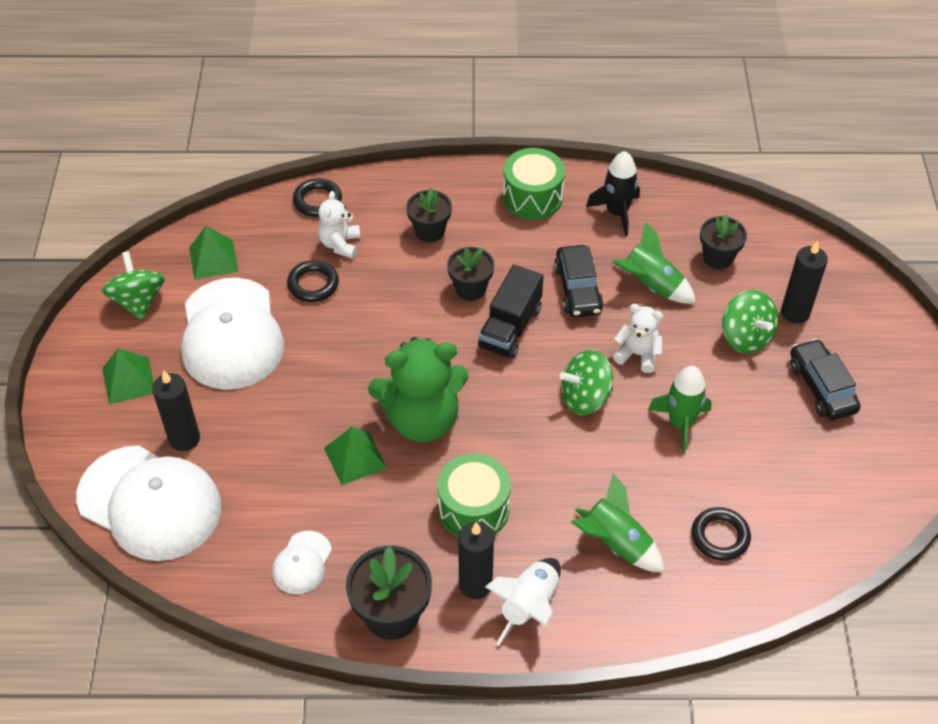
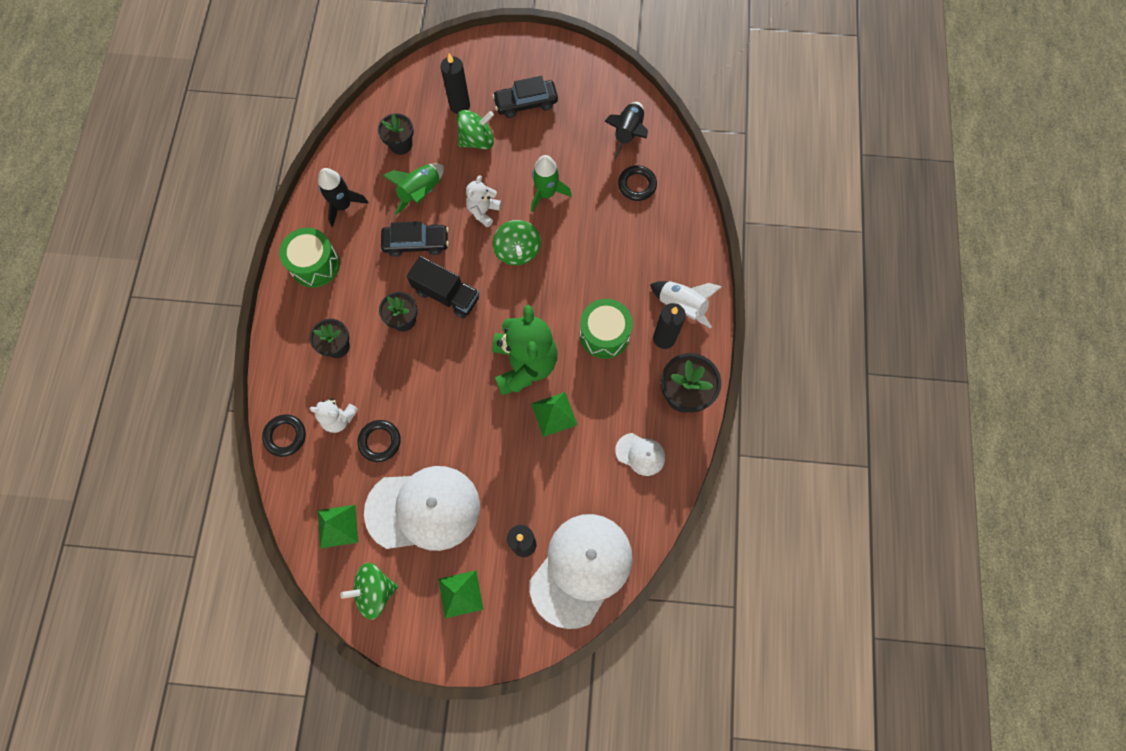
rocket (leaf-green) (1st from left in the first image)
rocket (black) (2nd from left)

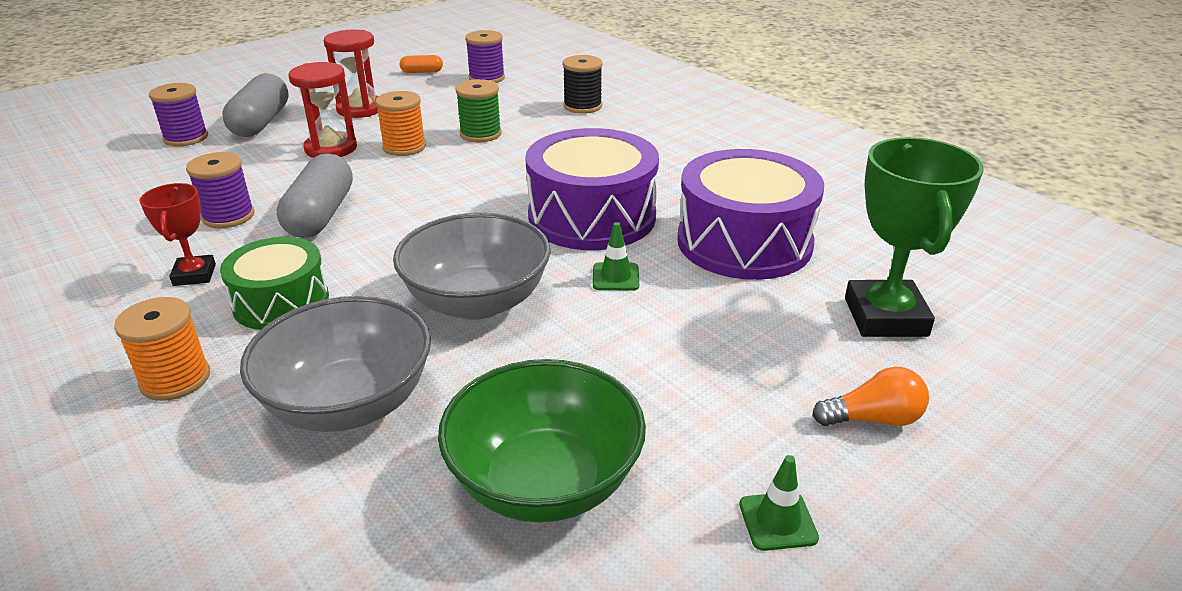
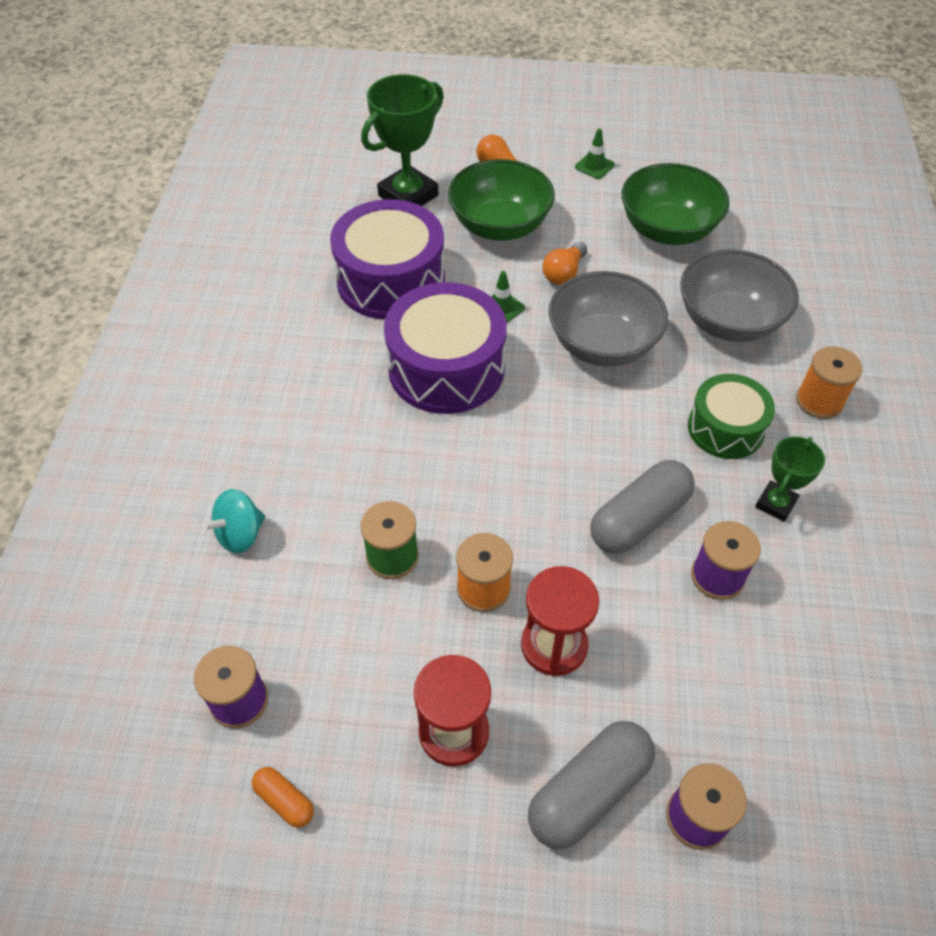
bowl (leaf-green) (1st from left)
light bulb (bright orange) (2nd from left)
whirligig (aqua)
award cup (leaf-green) (2nd from left)

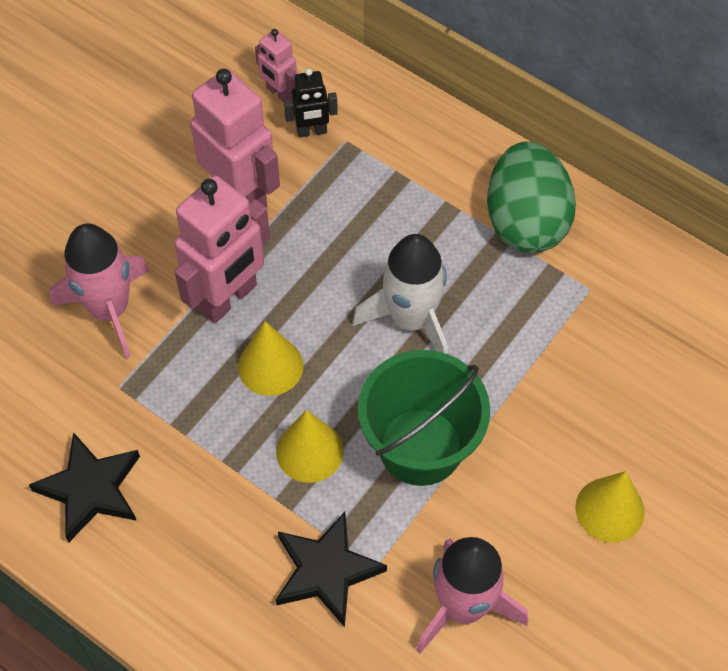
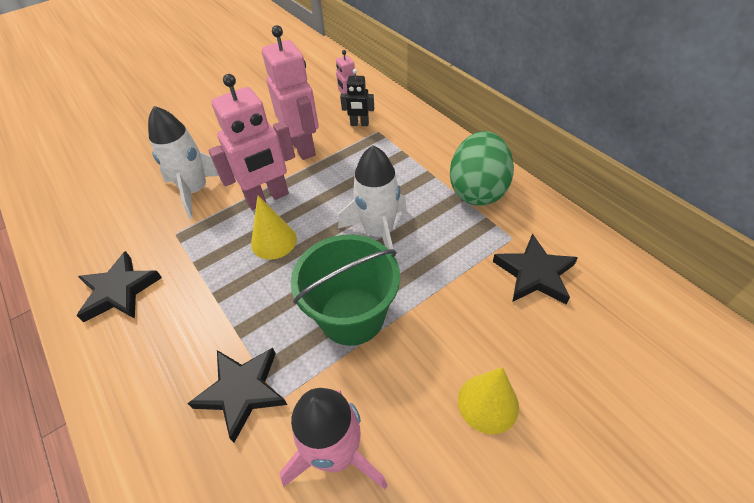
cone shape (yellow) (2nd from left in the first image)
star shape (black) (3rd from left)
rocket (white) (1st from left)

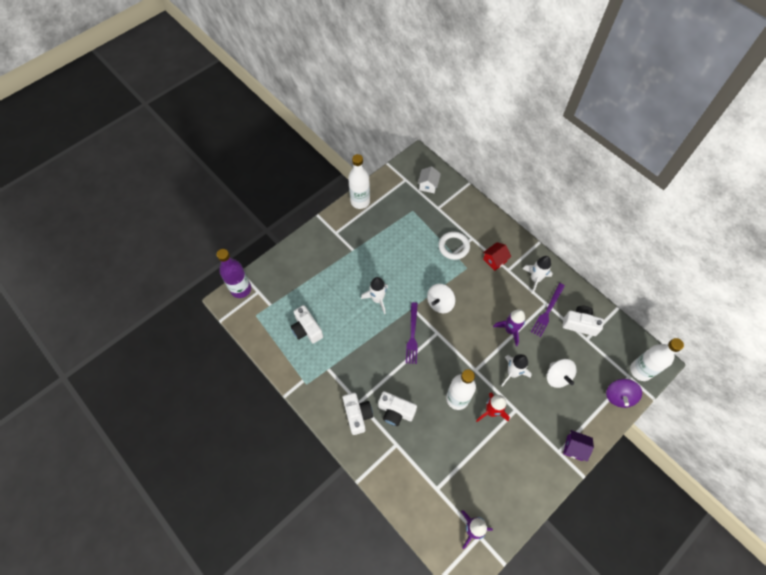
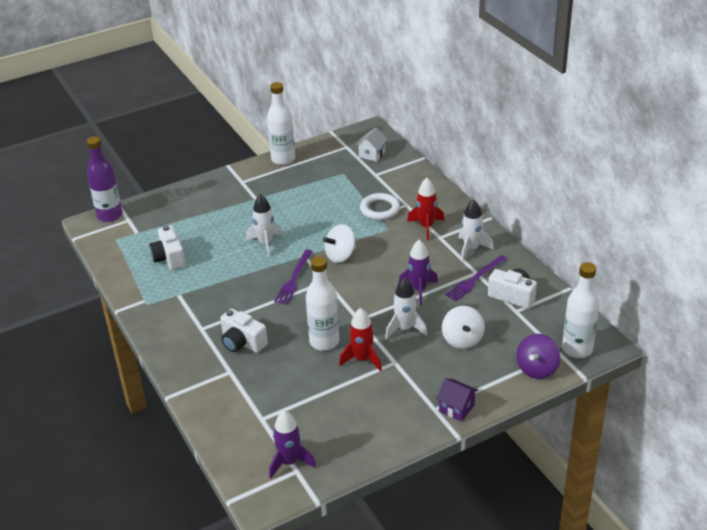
photo camera (white) (2nd from left in the first image)
rocket (red) (2nd from left)

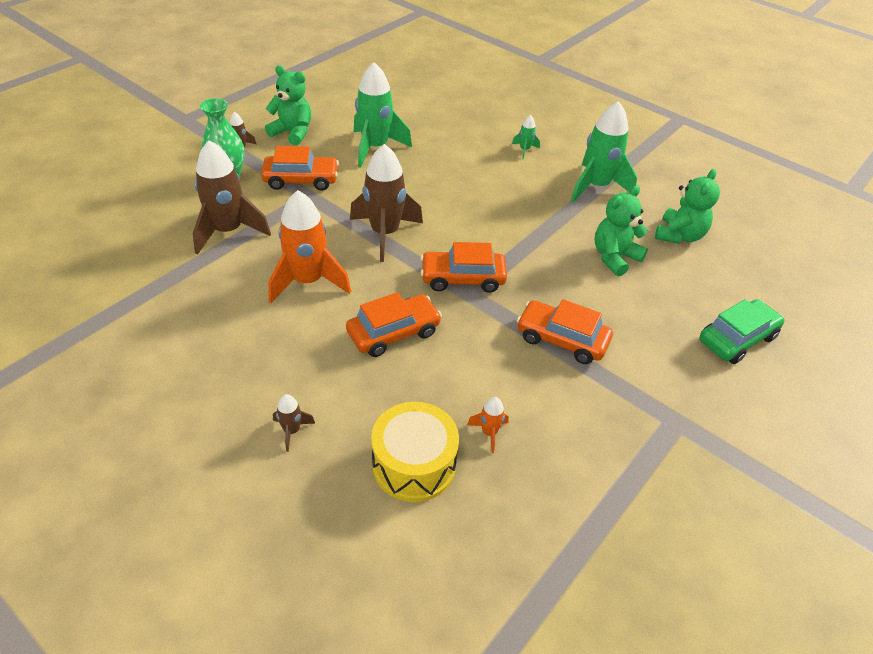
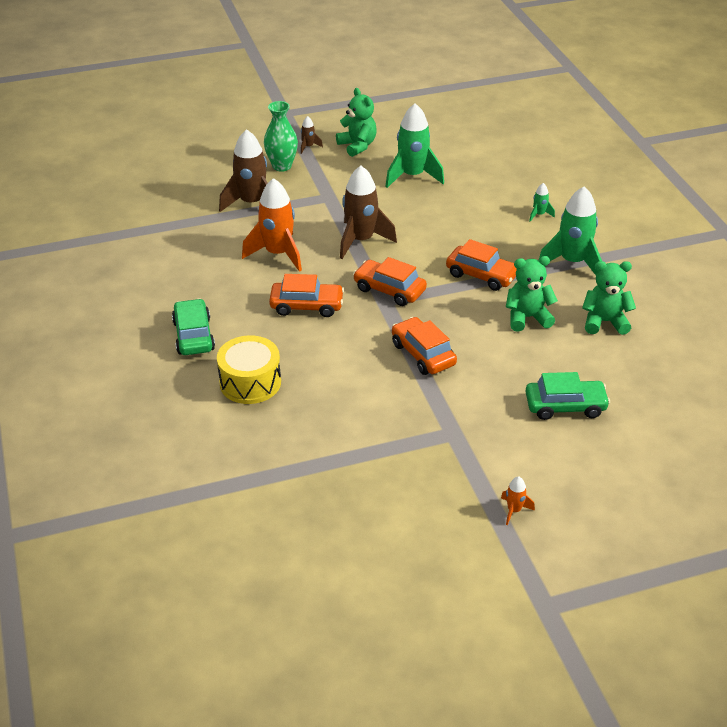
automobile (bright orange) (4th from left)
rocket (bright orange) (2nd from left)
automobile (leaf-green) (1st from left)
teddy (leaf-green) (3rd from left)

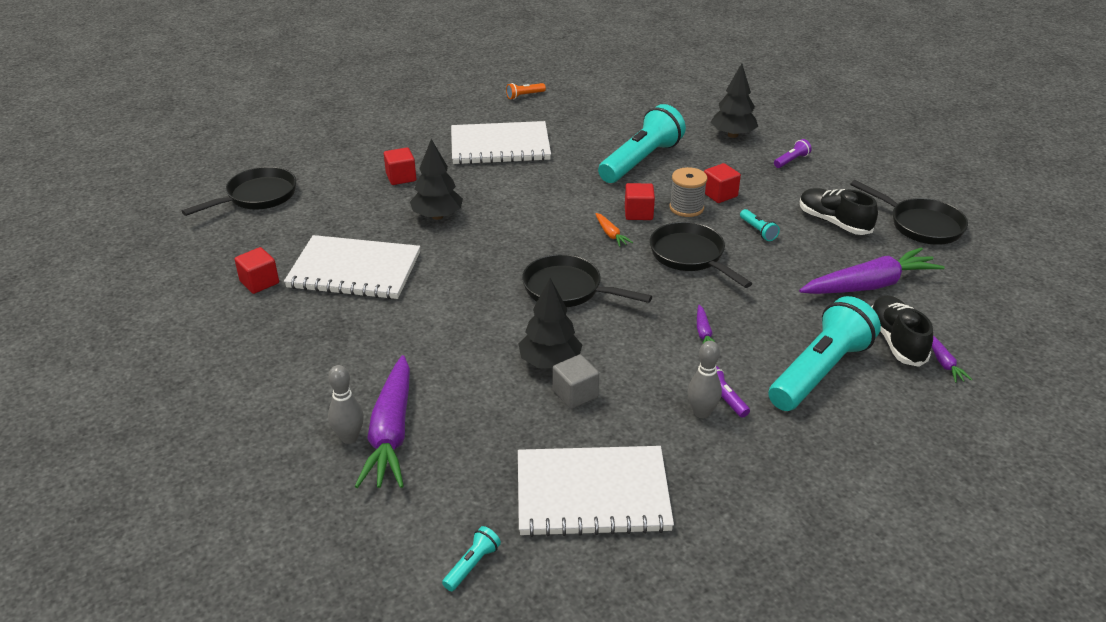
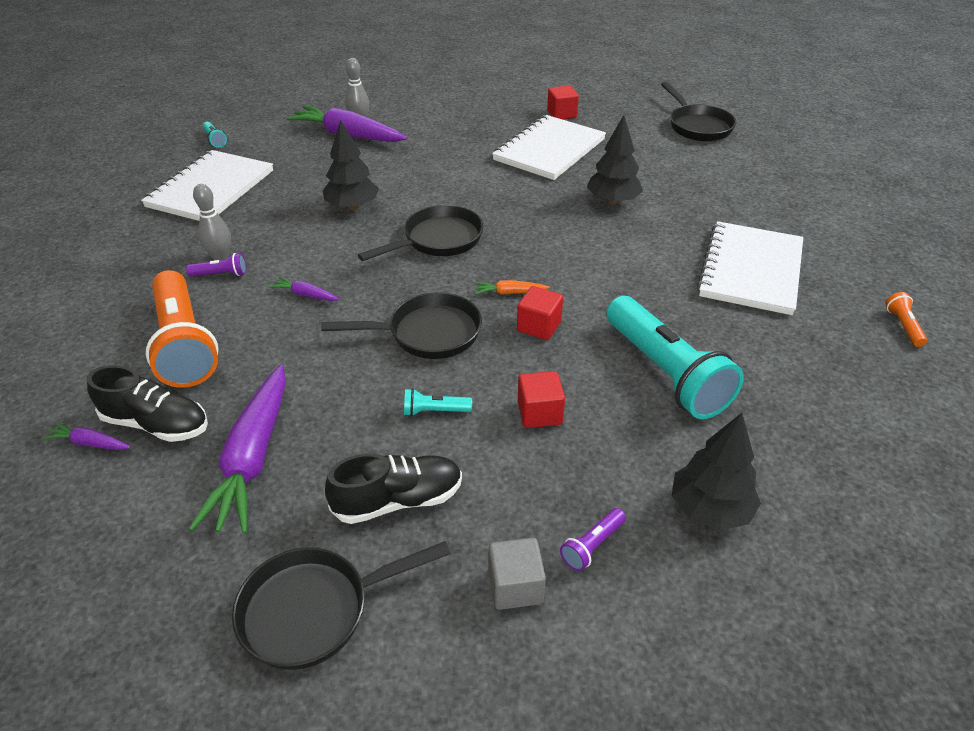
block (red) (2nd from left in the first image)
spool (grey)
block (grey)
flashlight (bright orange) (1st from left)
flashlight (violet) (2nd from left)

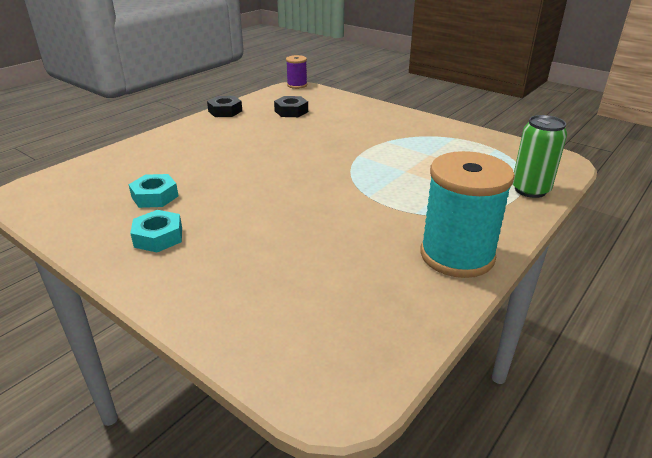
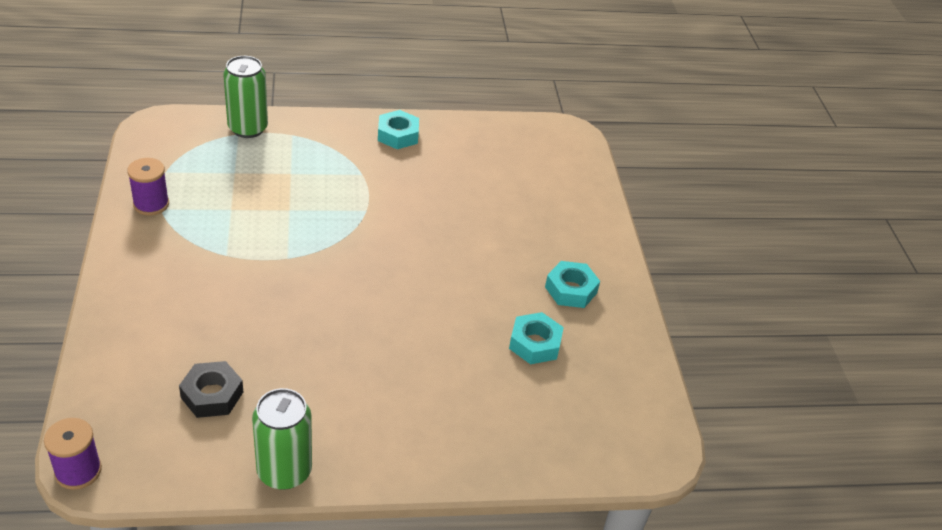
spool (violet) (2nd from left)
soda can (leaf-green) (2nd from left)
nut (aqua) (1st from left)

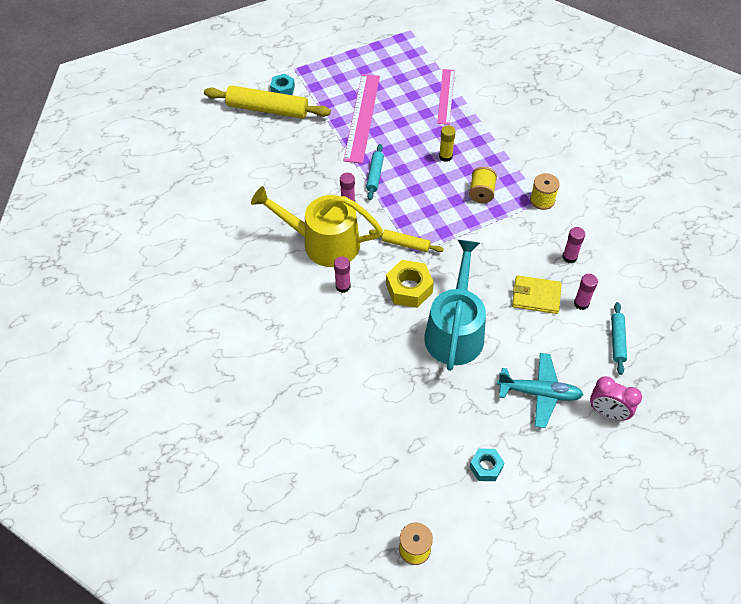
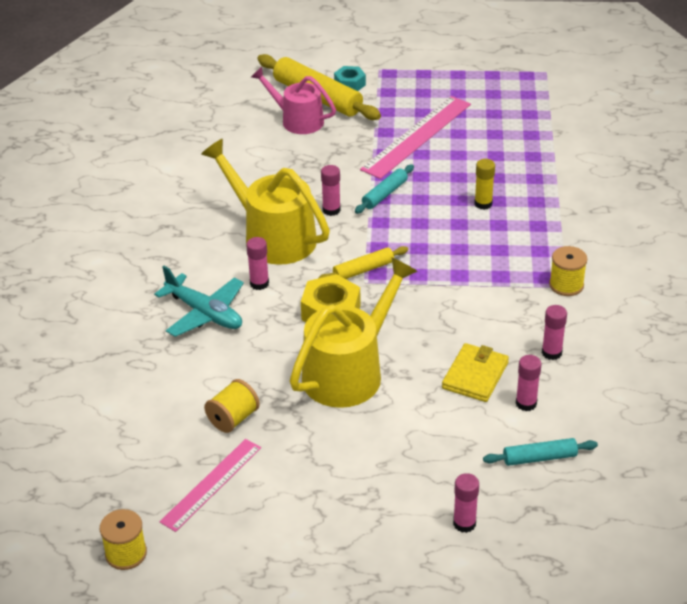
nut (aqua) (2nd from left in the first image)
watering pot (rose-pink)
straightedge (rose-pink) (1st from left)
spool (yellow) (2nd from left)
toy plane (aqua)
glue stick (rose-pink) (3rd from left)
watering pot (yellow) (2nd from left)
pastry roller (yellow) (2nd from left)
billfold (yellow)
pastry roller (aqua) (2nd from left)

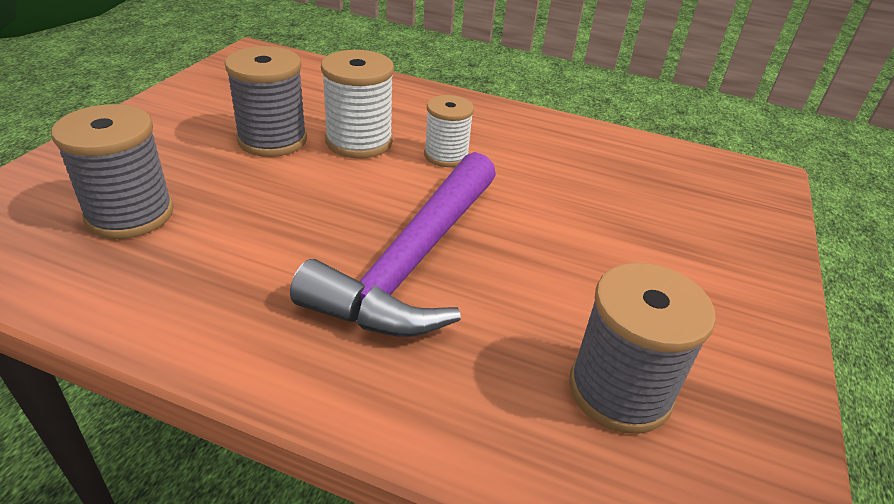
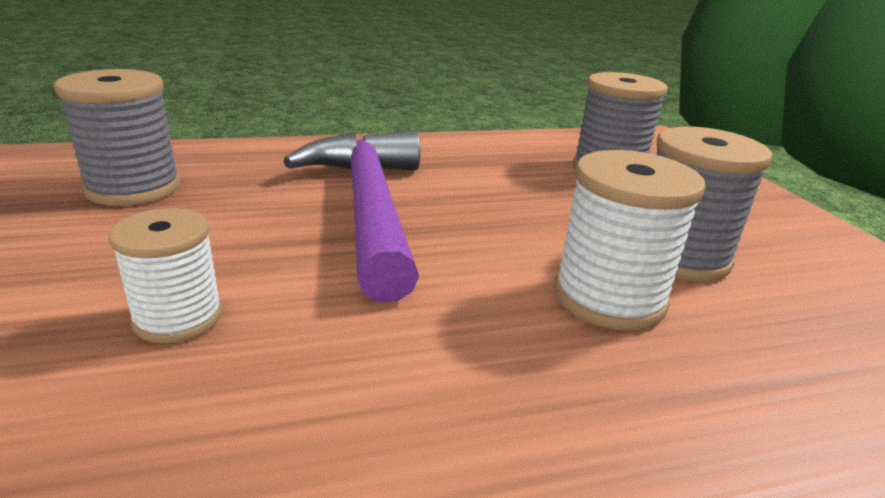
spool (white) (1st from left)

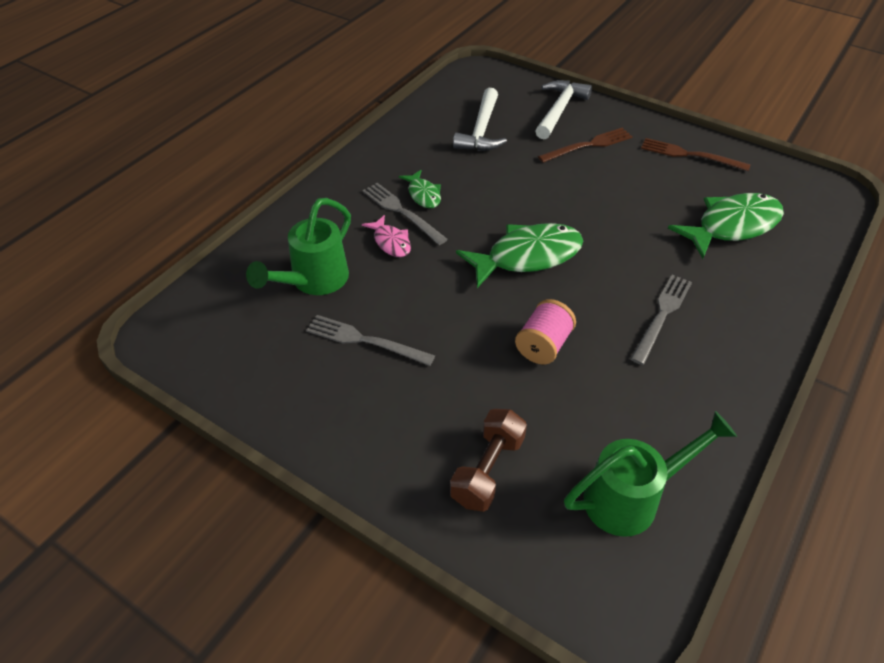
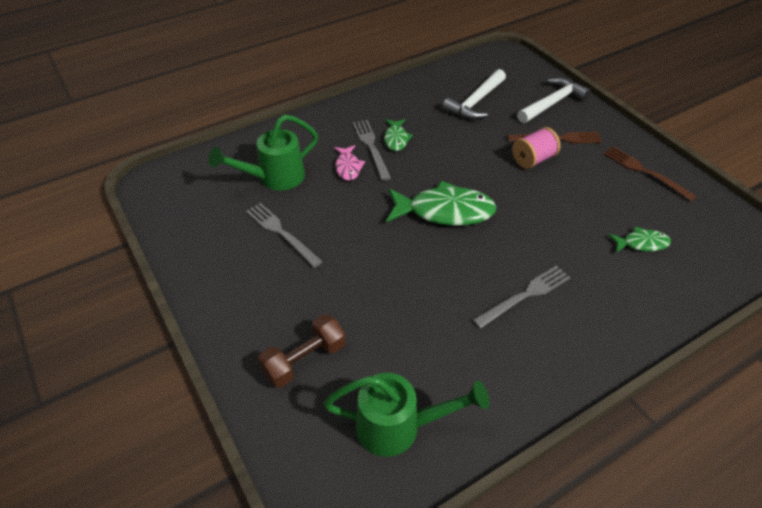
spool (rose-pink)
toy fish (leaf-green) (3rd from left)

